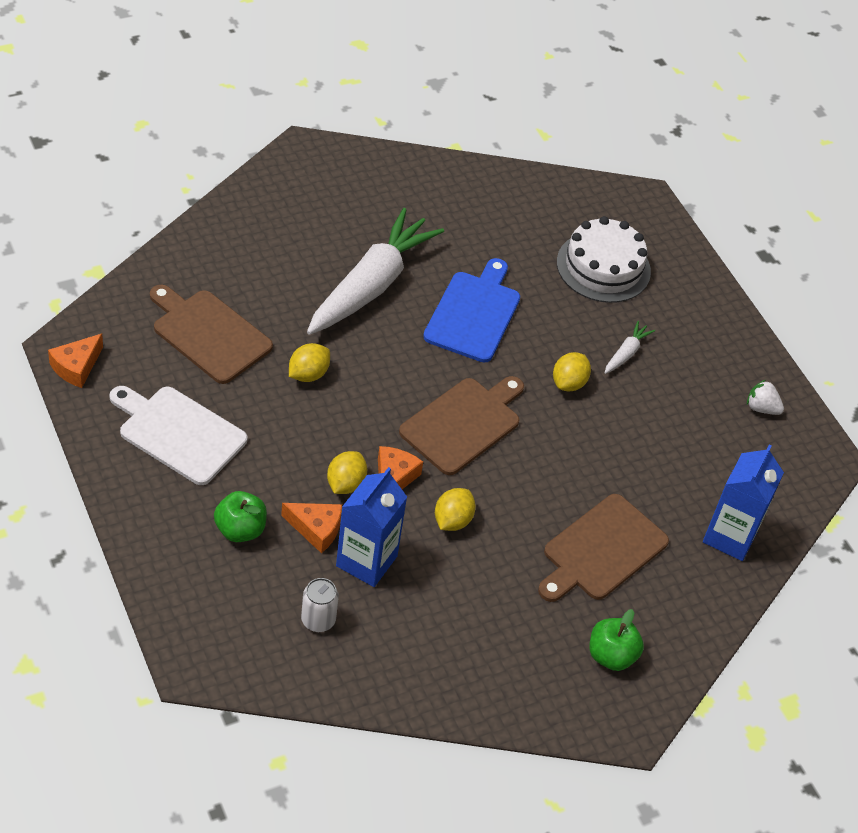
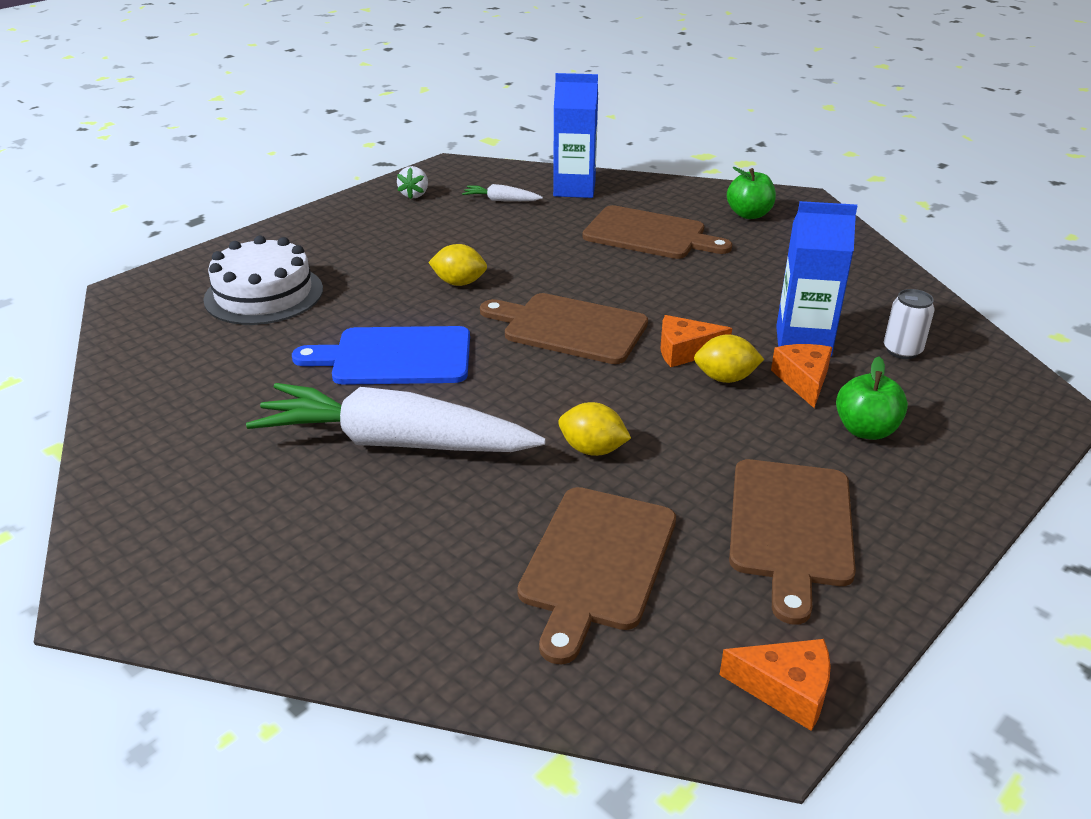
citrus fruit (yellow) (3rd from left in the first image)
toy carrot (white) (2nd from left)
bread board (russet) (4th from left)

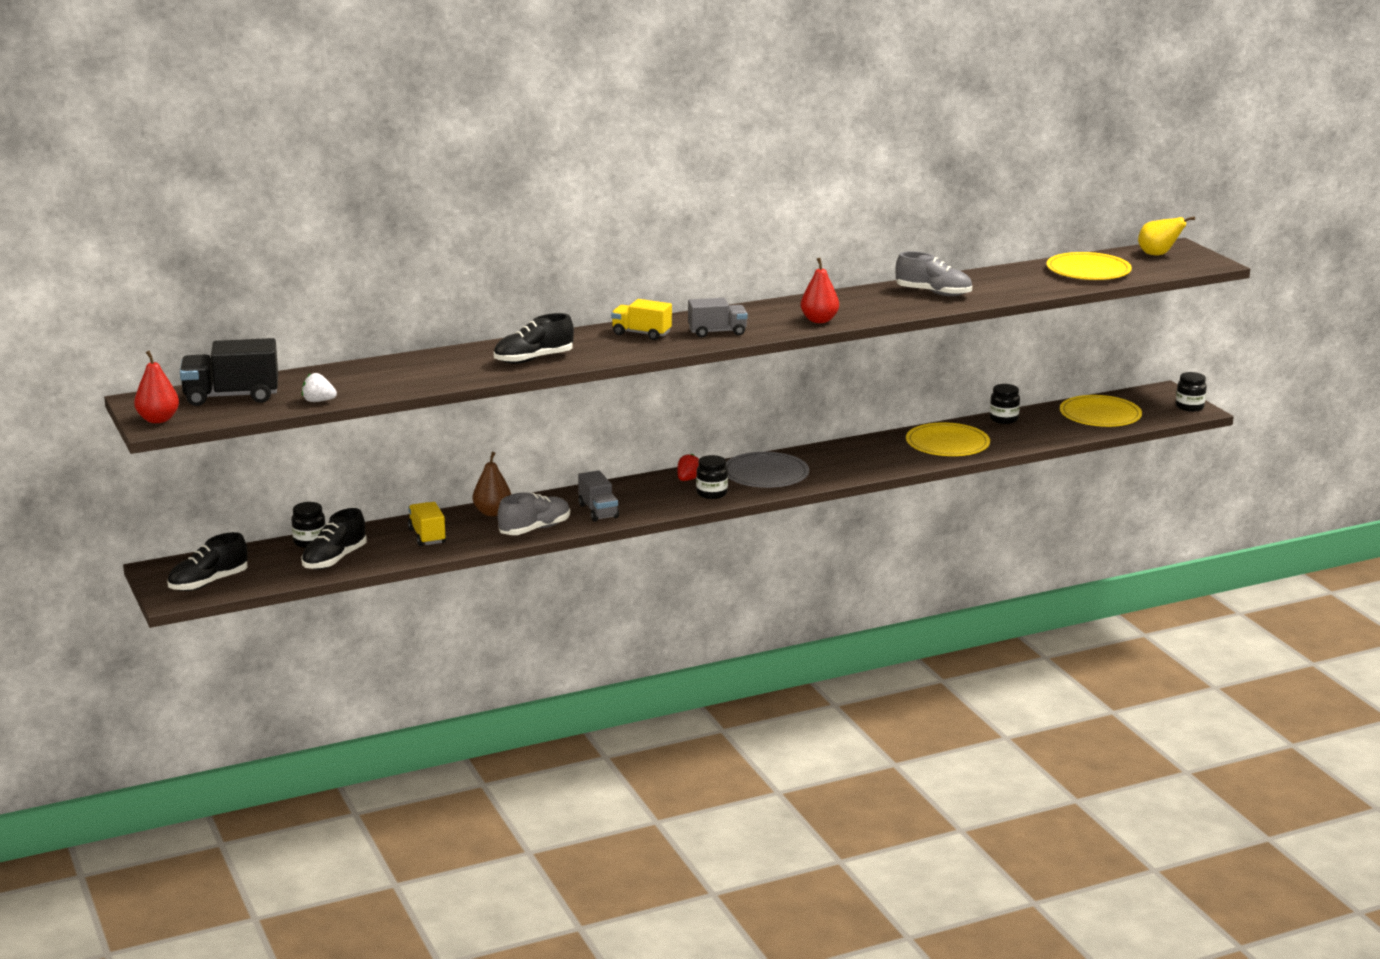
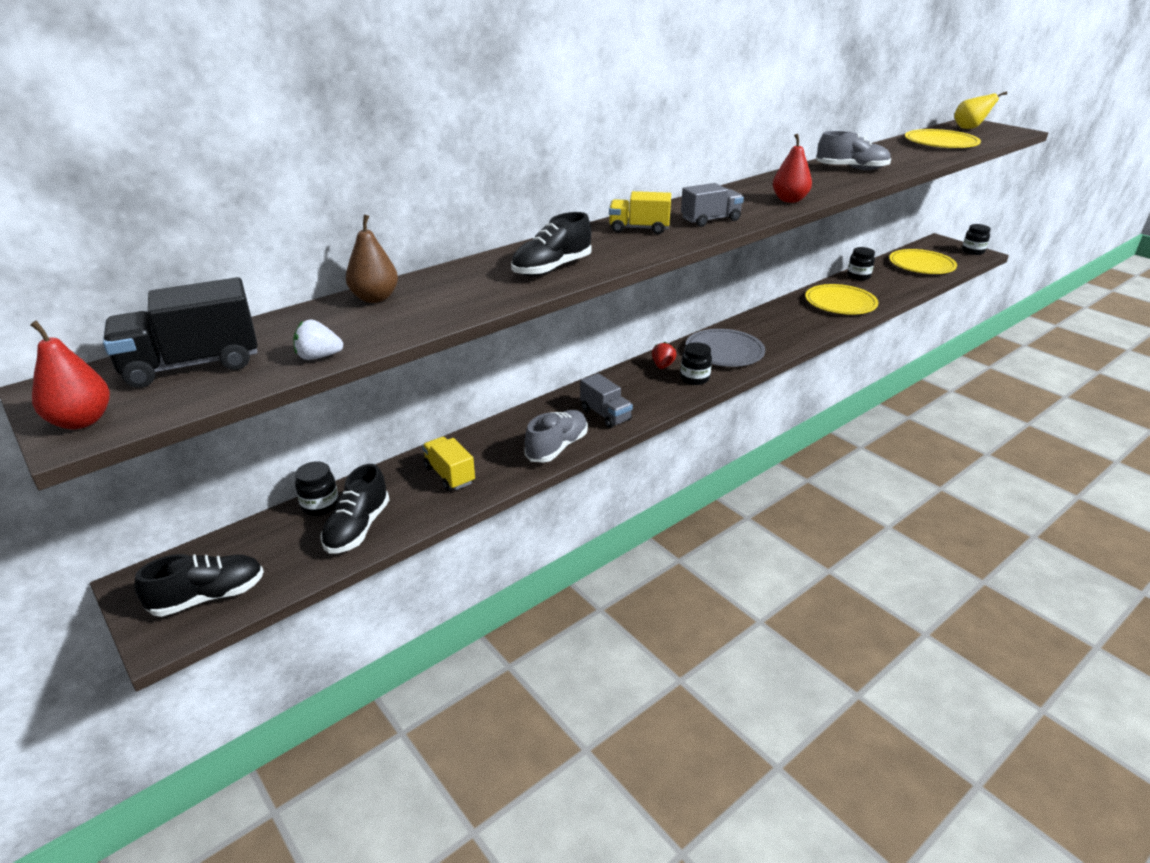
toy pear (russet)
sneaker (black) (1st from left)

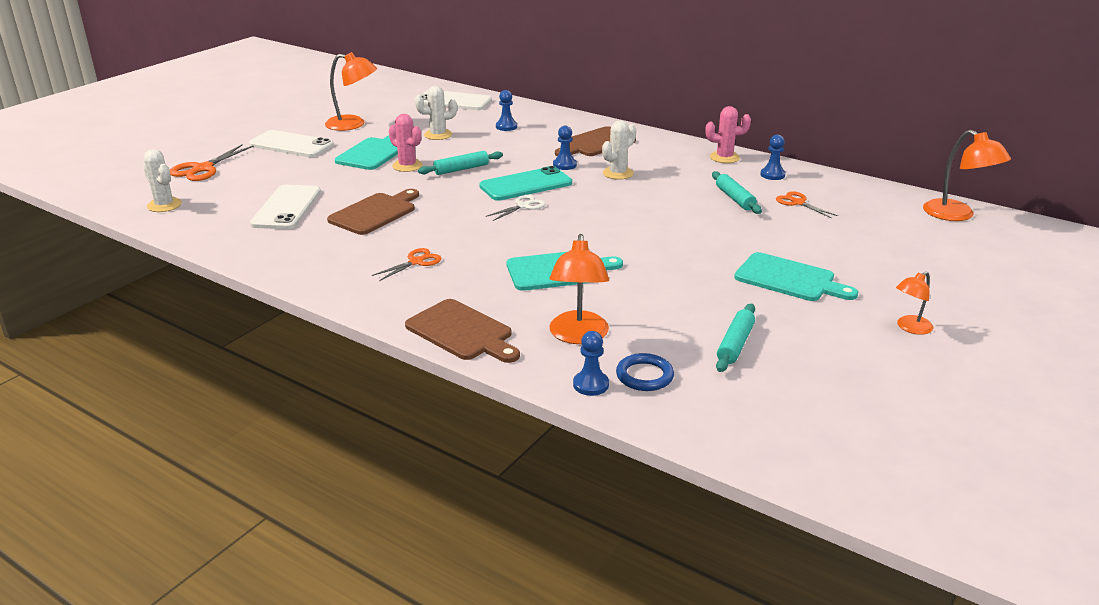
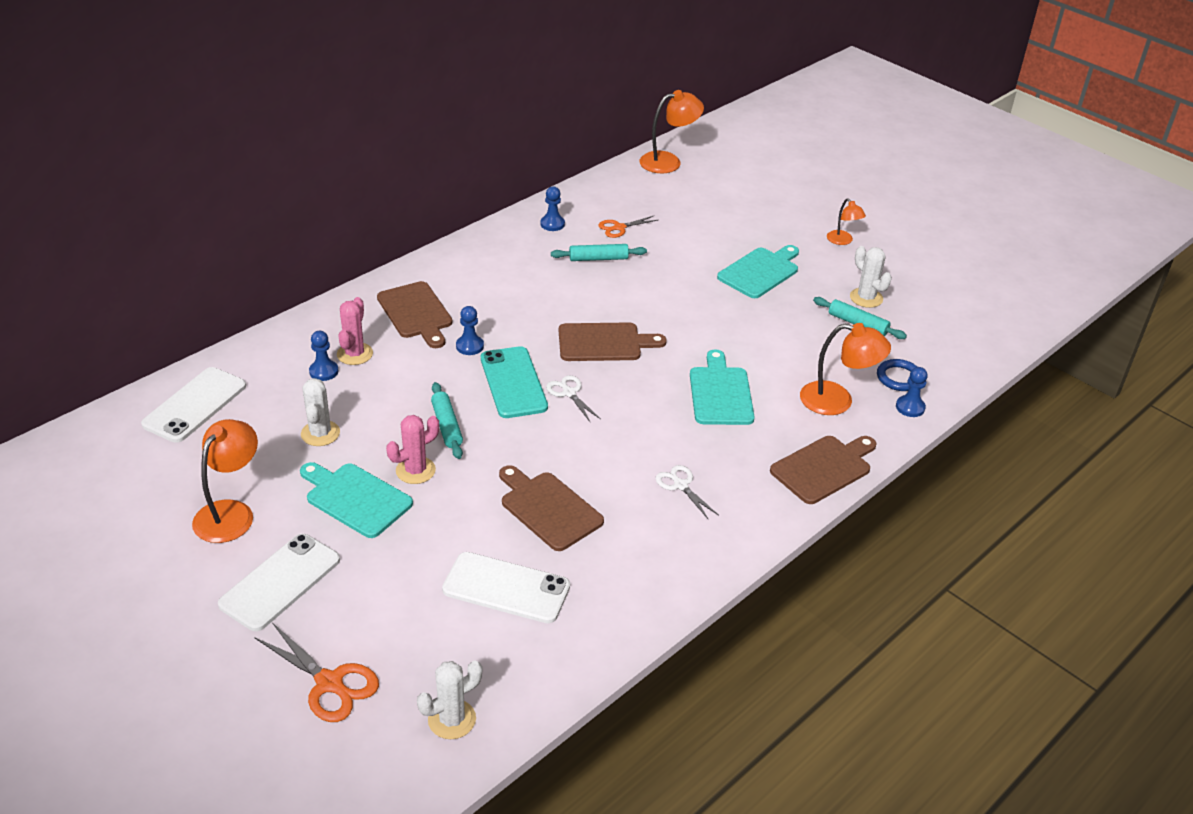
bread board (russet) (3rd from left)
prickly plant (white) (3rd from left)
prickly plant (rose-pink) (1st from left)
scissors (white) (2nd from left)

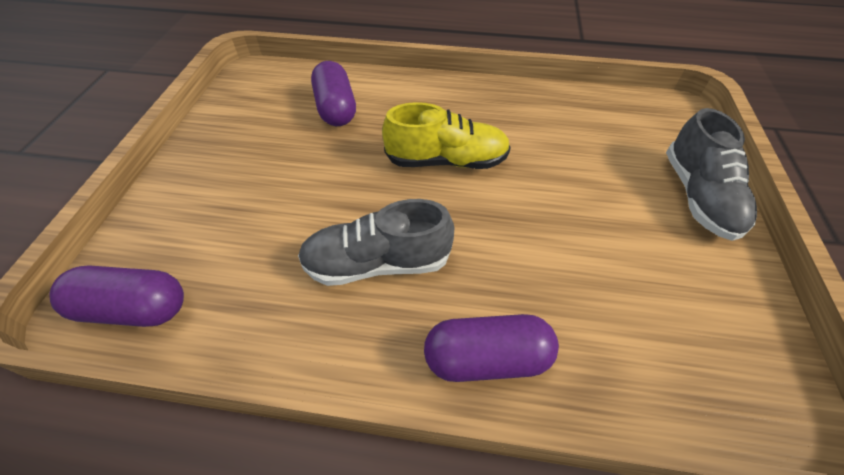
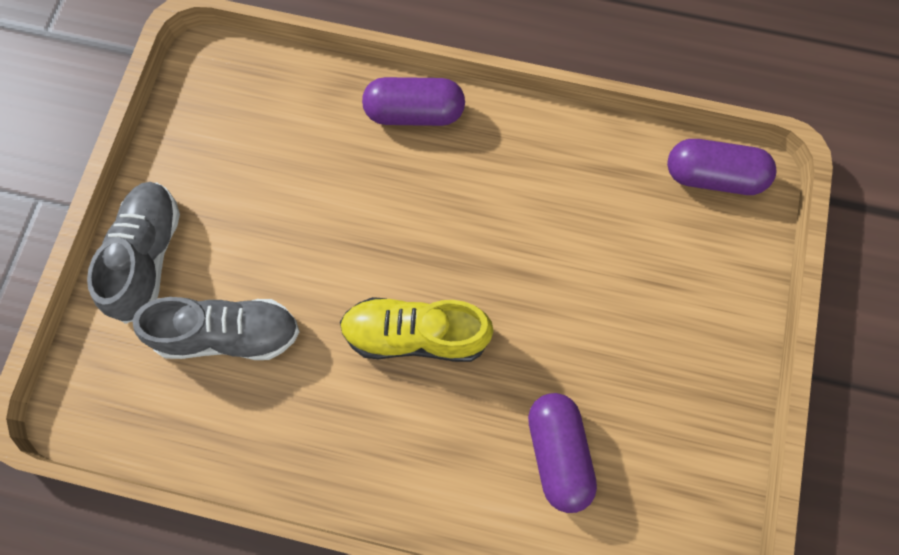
sneaker (grey) (2nd from left)

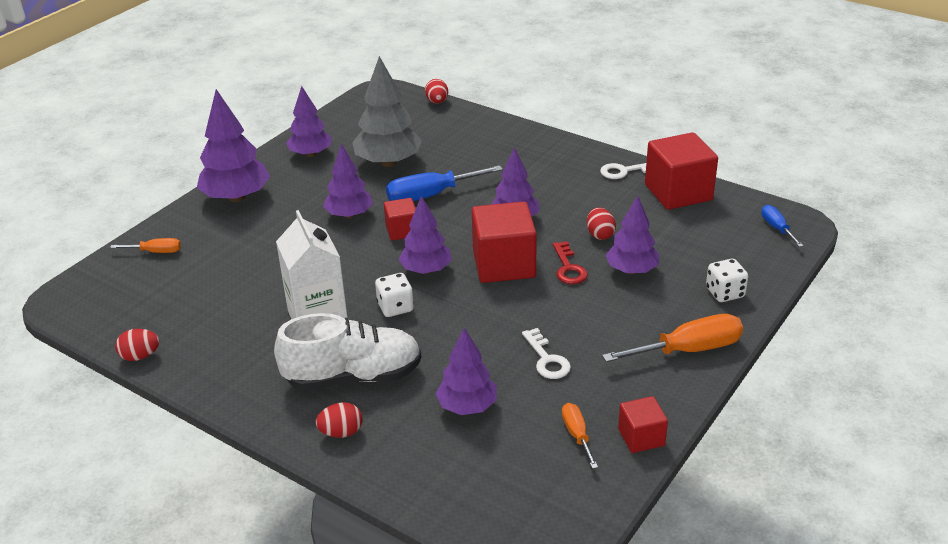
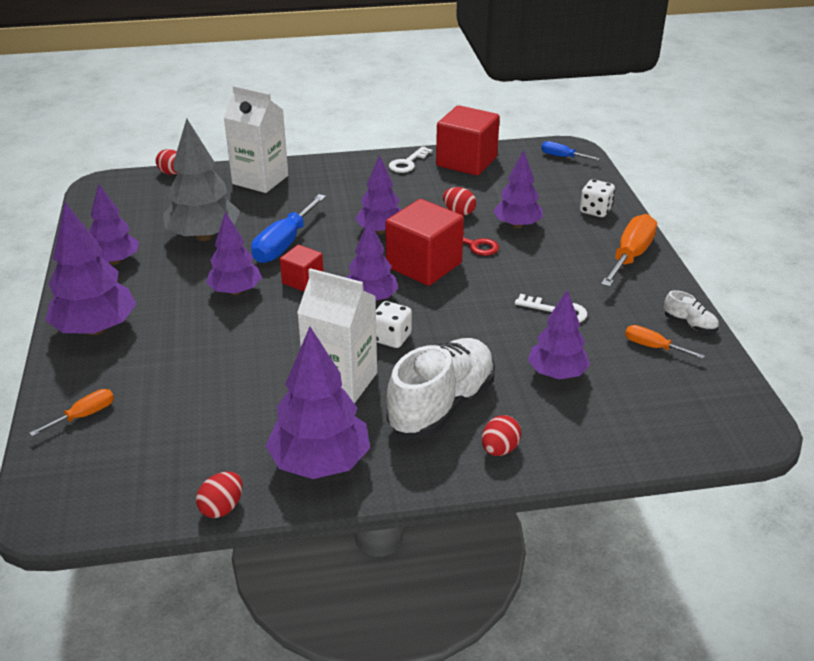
juice carton (white) (1st from left)
toy tree (violet) (4th from left)
sneaker (white) (2nd from left)

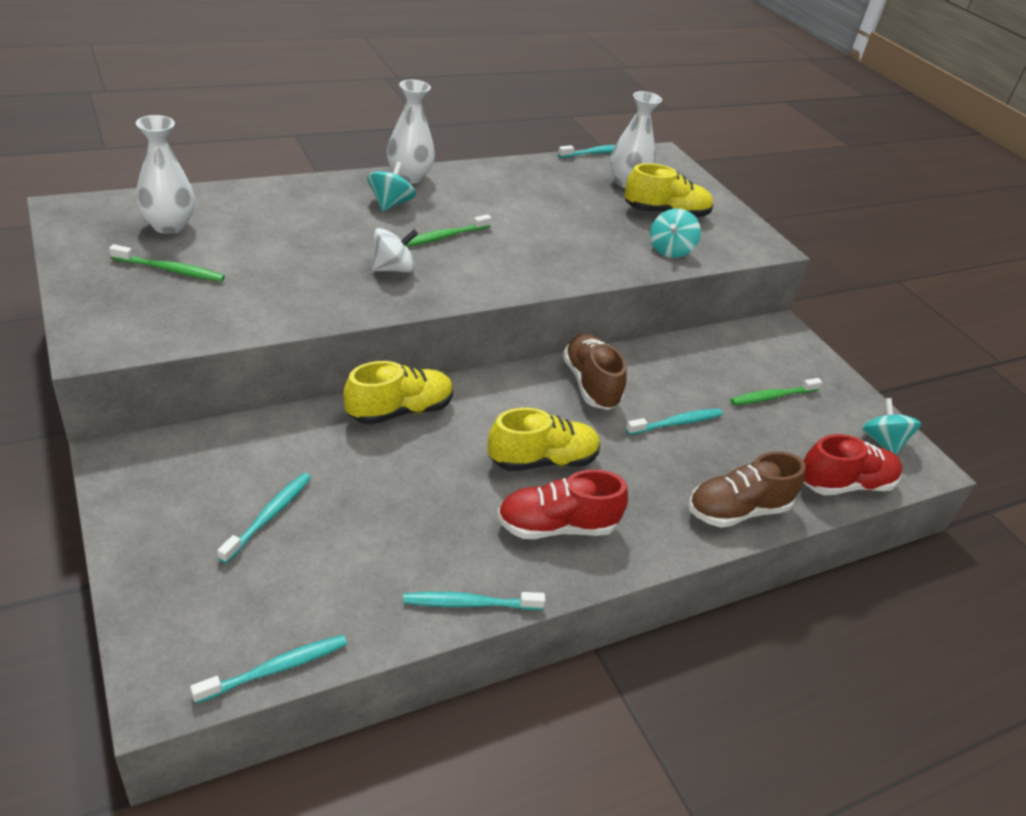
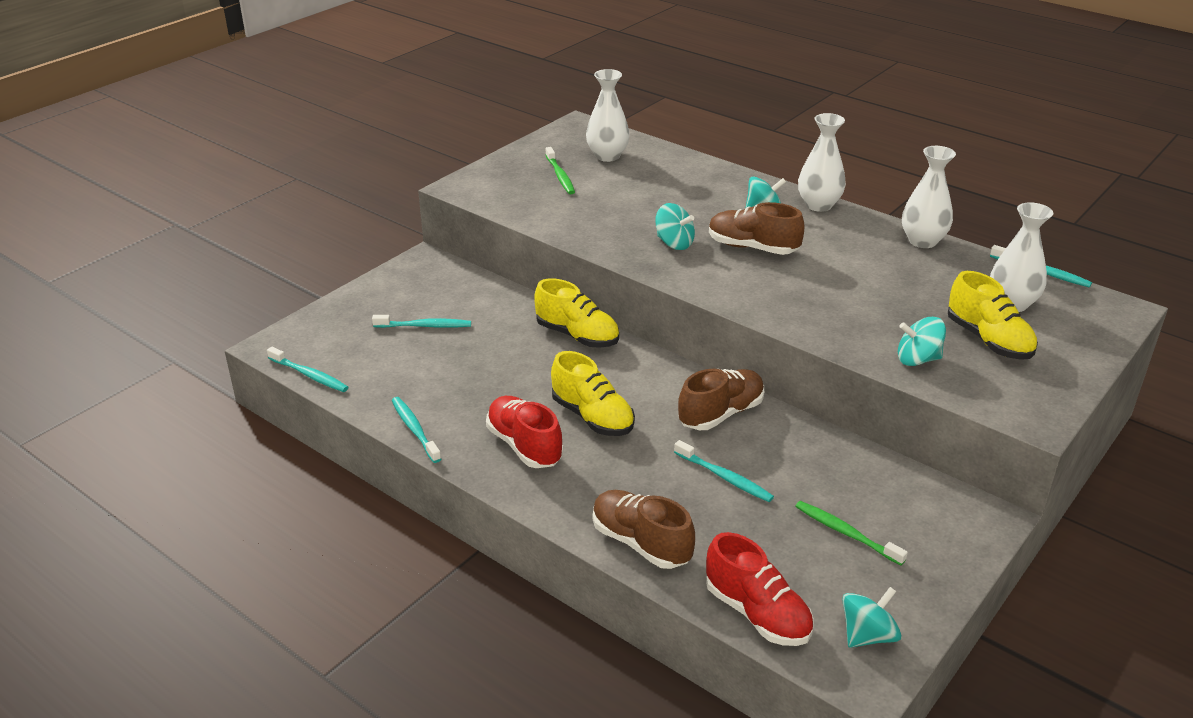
vase (white) (3rd from left)
sneaker (russet) (3rd from left)
whirligig (aqua) (1st from left)

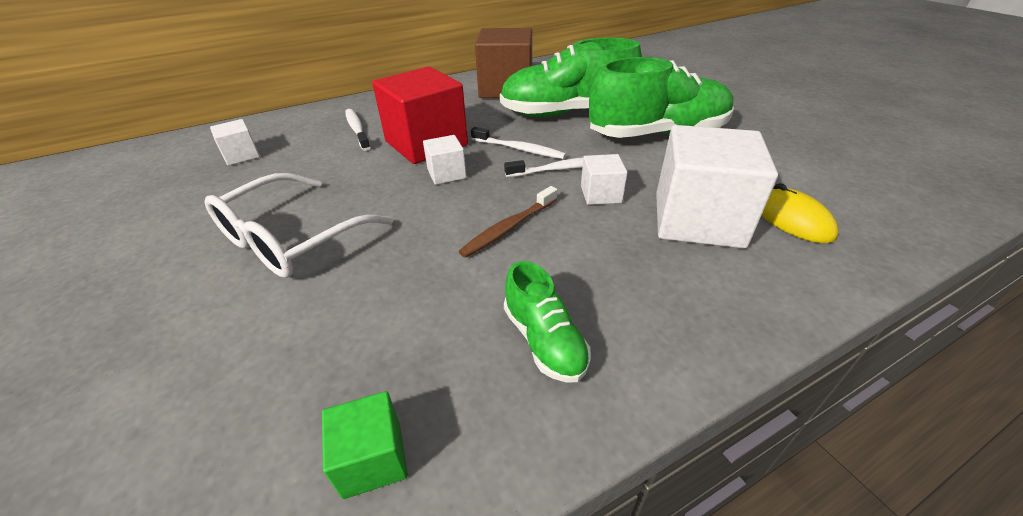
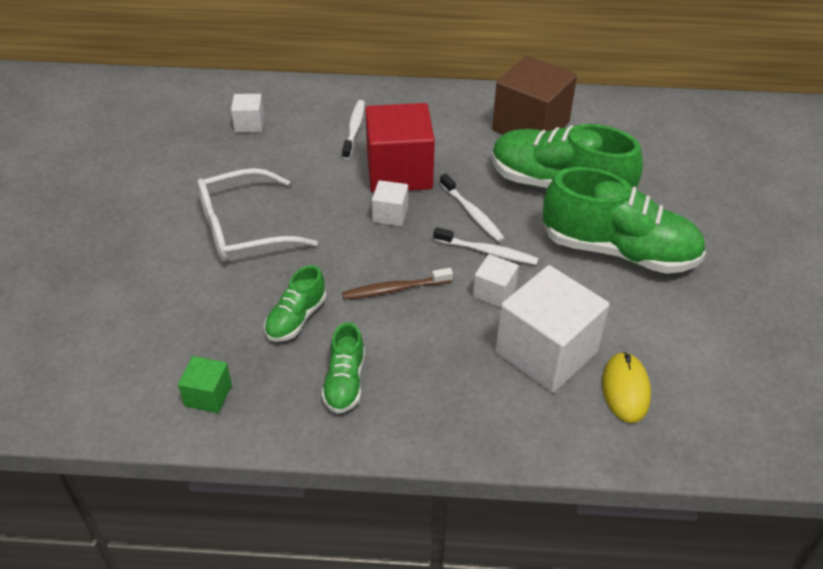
sneaker (leaf-green) (1st from left)

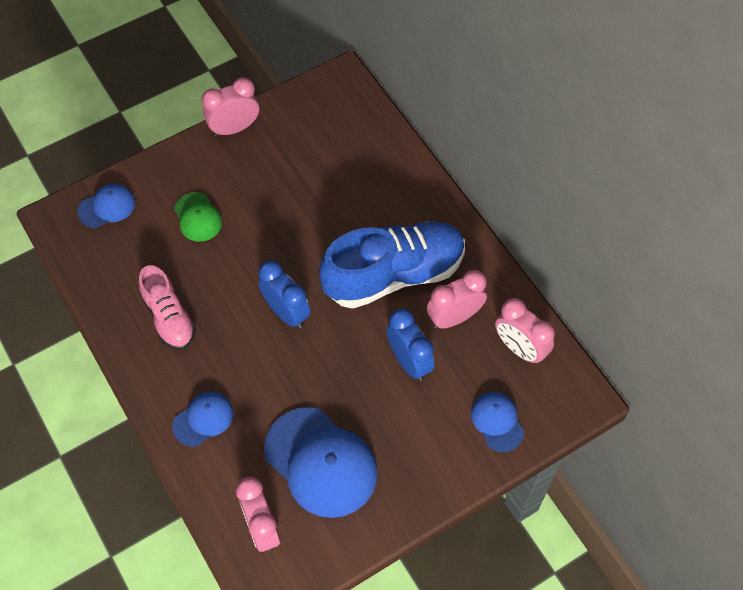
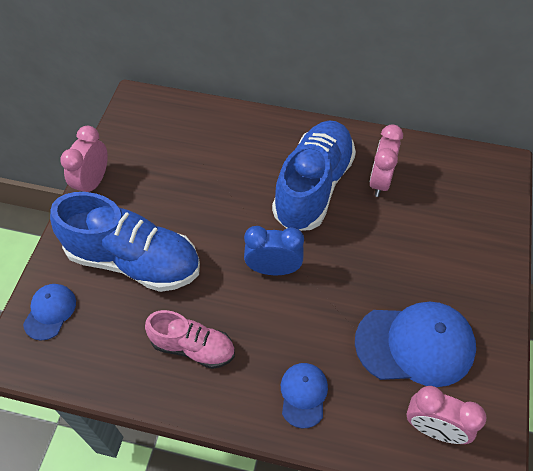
alarm clock (cobalt) (2nd from left in the first image)
peaked cap (cobalt) (4th from left in the first image)
alarm clock (rose-pink) (4th from left in the first image)
sneaker (cobalt) (1st from left)

